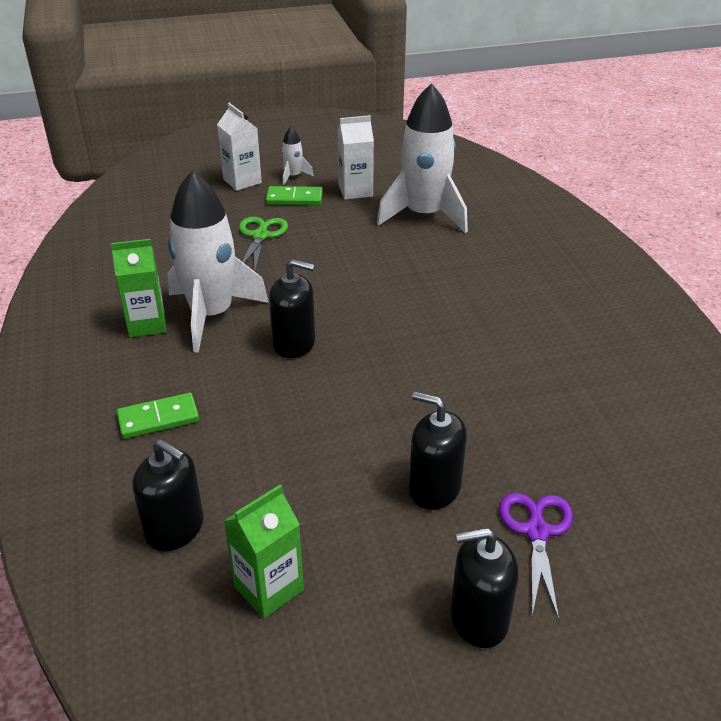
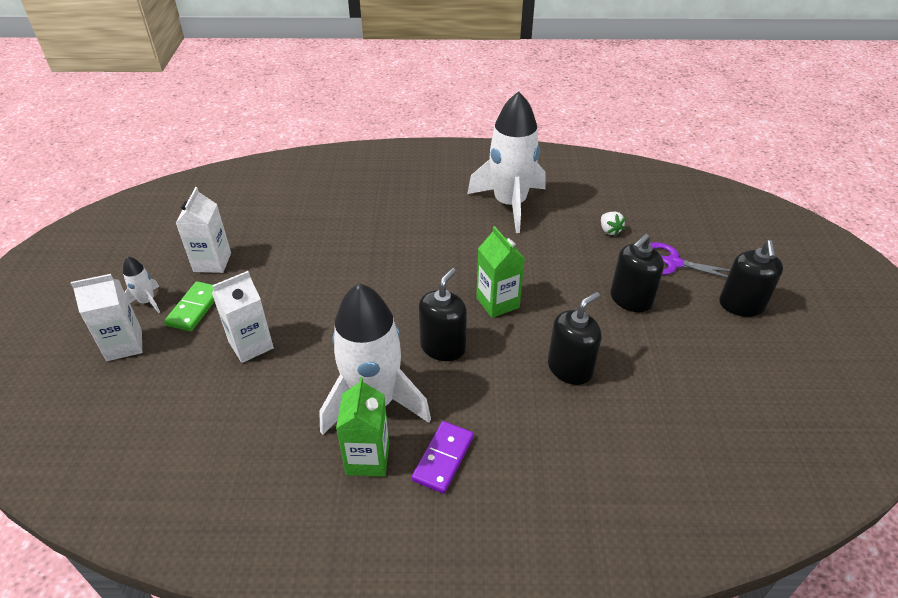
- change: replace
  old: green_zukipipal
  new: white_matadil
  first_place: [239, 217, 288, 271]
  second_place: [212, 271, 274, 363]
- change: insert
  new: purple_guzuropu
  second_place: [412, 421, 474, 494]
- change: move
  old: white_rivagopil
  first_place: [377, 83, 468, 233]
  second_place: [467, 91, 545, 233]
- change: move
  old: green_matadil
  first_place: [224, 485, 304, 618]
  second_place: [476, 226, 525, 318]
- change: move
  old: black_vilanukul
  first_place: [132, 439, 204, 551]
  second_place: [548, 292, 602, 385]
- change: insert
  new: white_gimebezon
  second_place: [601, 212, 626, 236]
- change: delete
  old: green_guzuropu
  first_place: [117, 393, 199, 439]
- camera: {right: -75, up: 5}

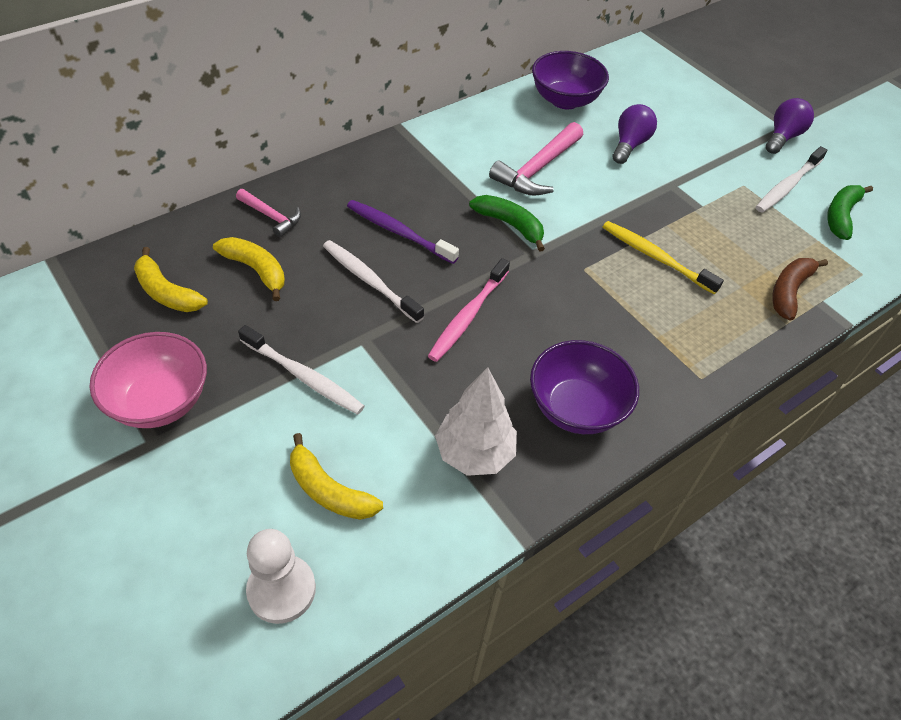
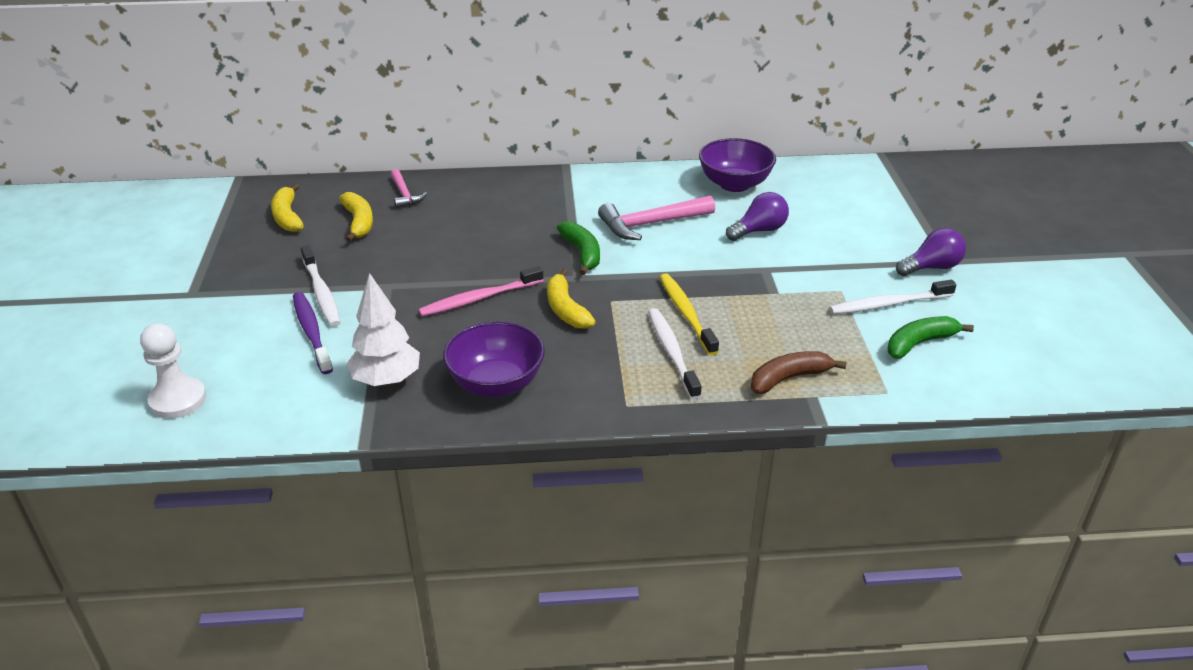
- change: move
  old: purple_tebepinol
  first_place: [347, 200, 459, 264]
  second_place: [293, 292, 333, 374]
- change: move
  old: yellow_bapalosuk
  first_place: [290, 433, 383, 520]
  second_place: [547, 269, 596, 329]
- change: move
  old: white_tebepinol
  first_place: [323, 240, 424, 323]
  second_place: [648, 308, 702, 400]
- change: delete
  old: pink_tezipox
  first_place: [89, 332, 207, 428]
- camera: {right: 35, up: -15}

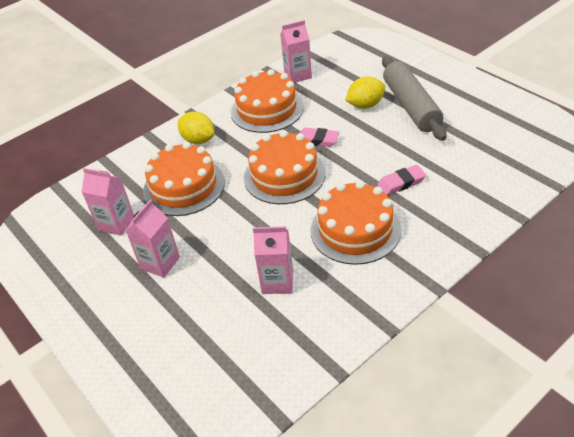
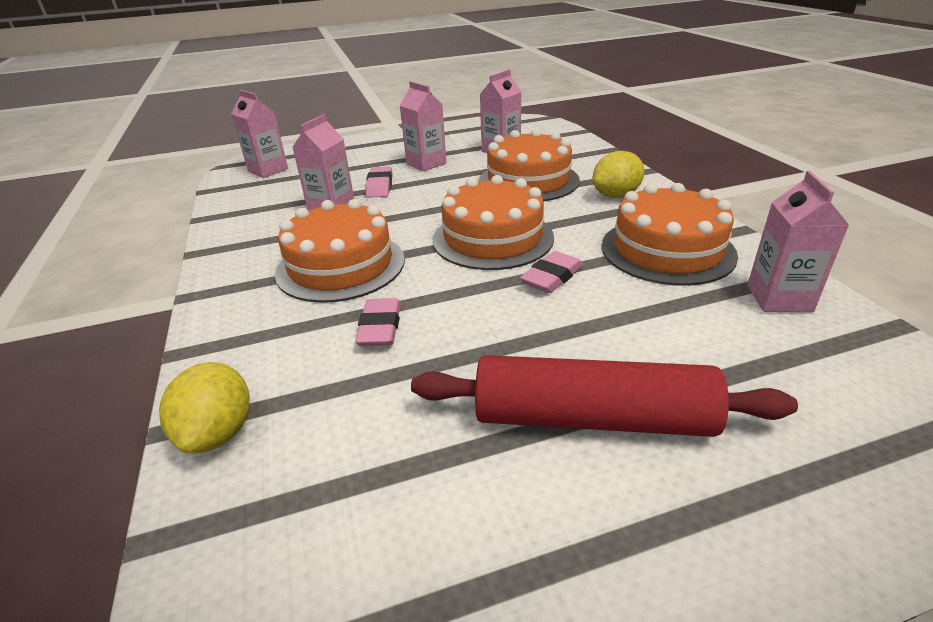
- change: move
  old: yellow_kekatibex
  first_place: [345, 76, 385, 109]
  second_place: [159, 362, 250, 454]
- change: insert
  new: pink_matadil
  second_place: [231, 90, 288, 178]
- change: insert
  new: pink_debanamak
  second_place: [365, 166, 393, 198]
- change: recolor
  old: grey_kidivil
  new: red_kidivil
  first_place: [382, 56, 446, 141]
  second_place: [411, 355, 798, 437]
- camera: {right: 110, up: -10}

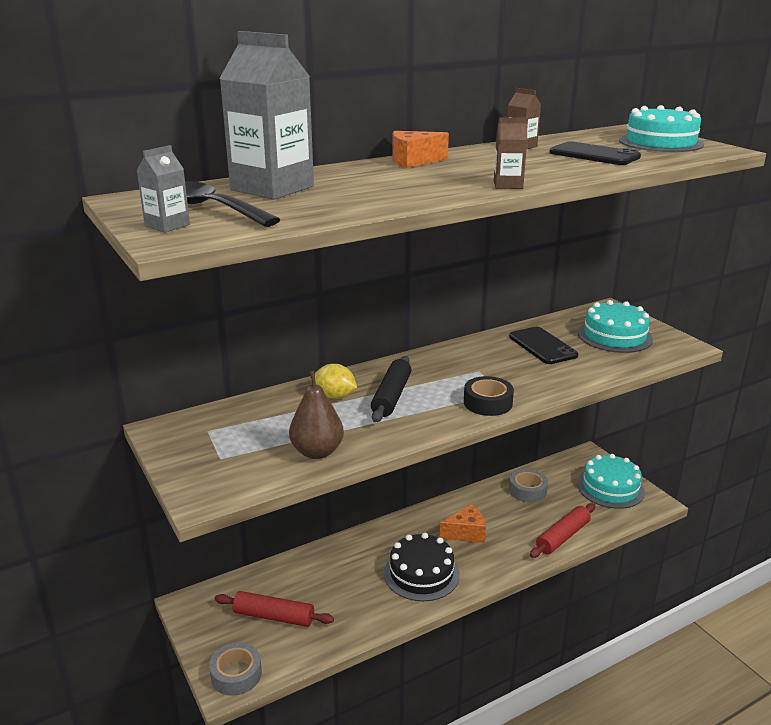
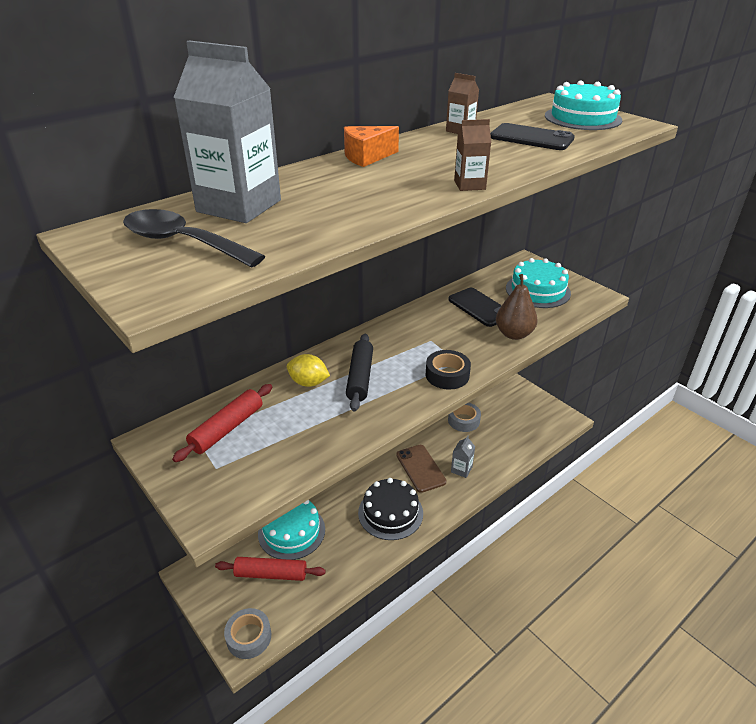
- change: move
  old: red_kidivil
  first_place: [530, 503, 596, 558]
  second_place: [172, 384, 272, 462]
- change: move
  old: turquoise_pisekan
  first_place: [577, 454, 645, 509]
  second_place: [258, 500, 325, 560]
- change: replace
  old: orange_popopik
  new: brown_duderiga
  first_place: [440, 504, 486, 543]
  second_place: [396, 445, 447, 493]
- change: move
  old: grey_matadil
  first_place: [136, 145, 190, 233]
  second_place: [451, 436, 475, 478]
- change: move
  old: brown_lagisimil
  first_place: [289, 371, 344, 459]
  second_place: [496, 274, 538, 340]
- camera: {right: -10, up: 10}

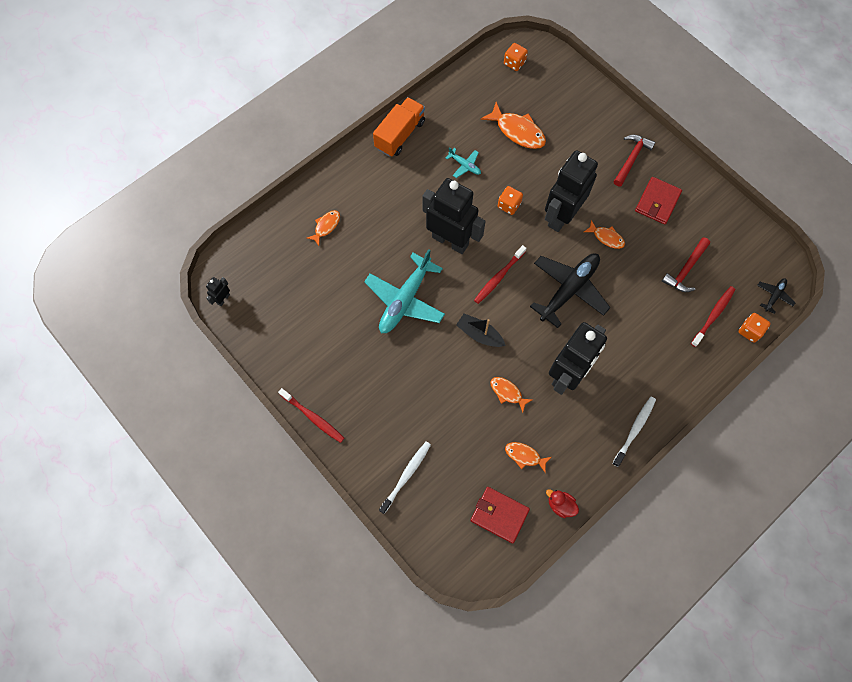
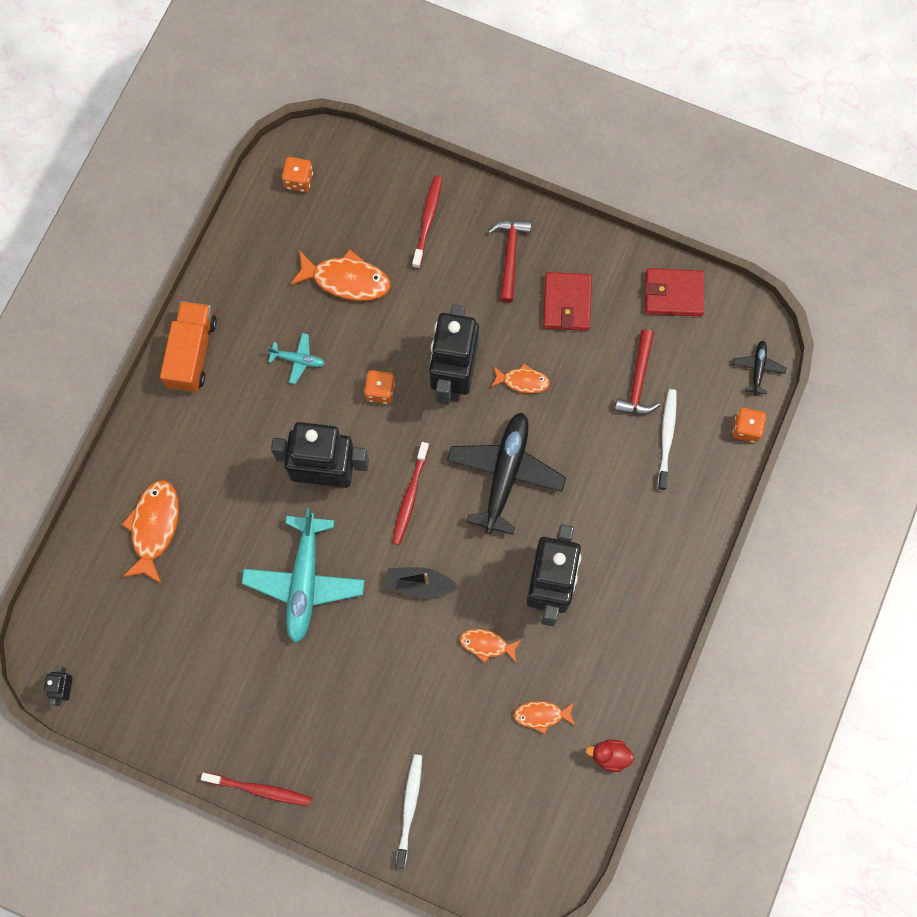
- change: resize
  old: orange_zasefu
  first_place: [307, 210, 340, 246]
  second_place: [121, 480, 179, 584]
  factor: 1.72
- change: move
  old: red_tebepinol
  first_place: [691, 286, 735, 347]
  second_place: [412, 175, 442, 269]
- change: move
  old: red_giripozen
  first_place: [470, 487, 530, 543]
  second_place: [645, 268, 704, 316]
- change: move
  old: white_tebepinol
  first_place: [612, 397, 656, 467]
  second_place: [658, 389, 677, 491]
- camera: {right: -25, up: 5}

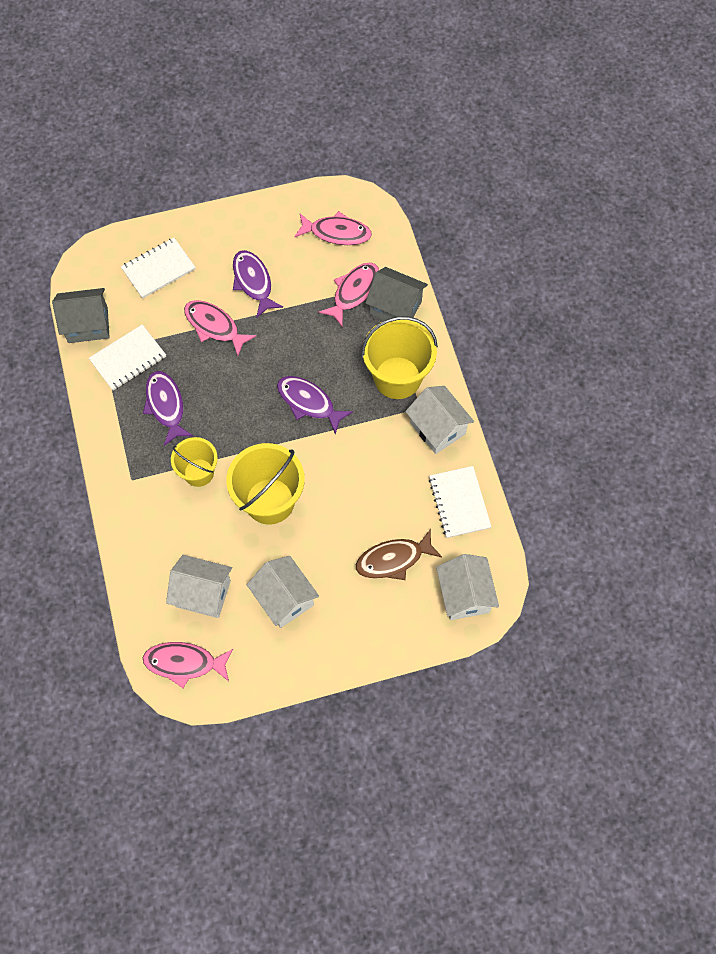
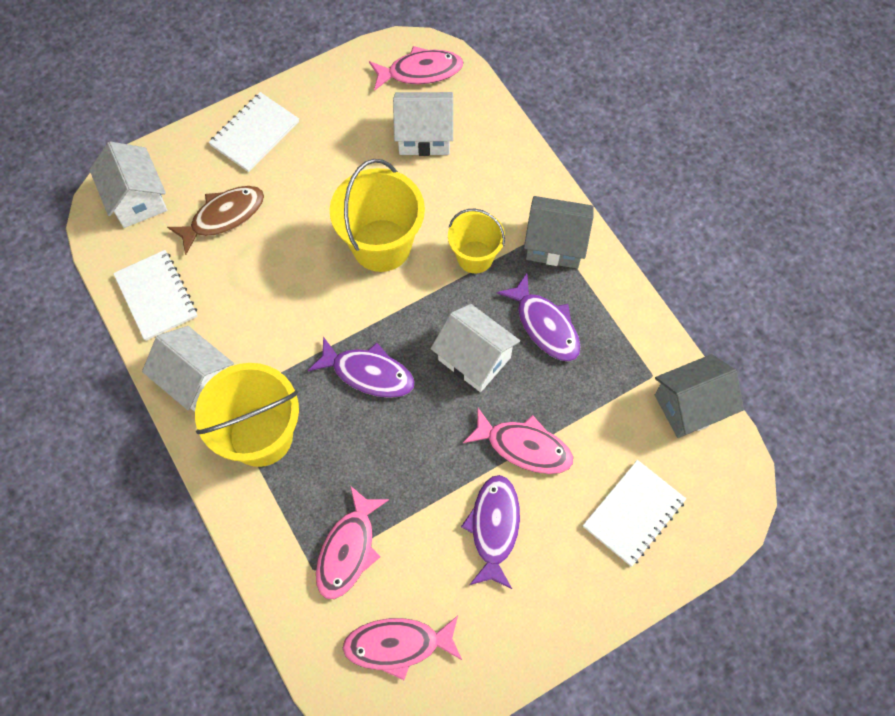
- change: move
  old: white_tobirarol
  first_place: [89, 324, 166, 391]
  second_place: [208, 92, 299, 172]
- change: move
  old: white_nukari
  first_place: [247, 556, 319, 628]
  second_place: [431, 304, 520, 392]
- change: rotate
  old: purple_zasefu
  first_place: [233, 250, 283, 318]
  second_place: [461, 475, 520, 589]
  degrees: -135
- change: move
  old: grey_nukari
  first_place: [366, 267, 428, 321]
  second_place: [524, 196, 594, 269]
- camera: {right: 165, up: 0}

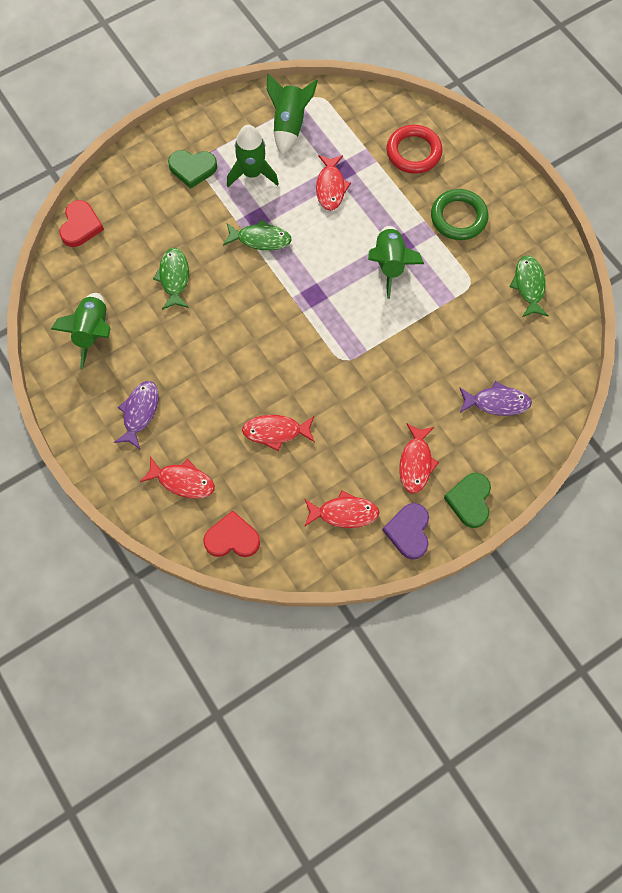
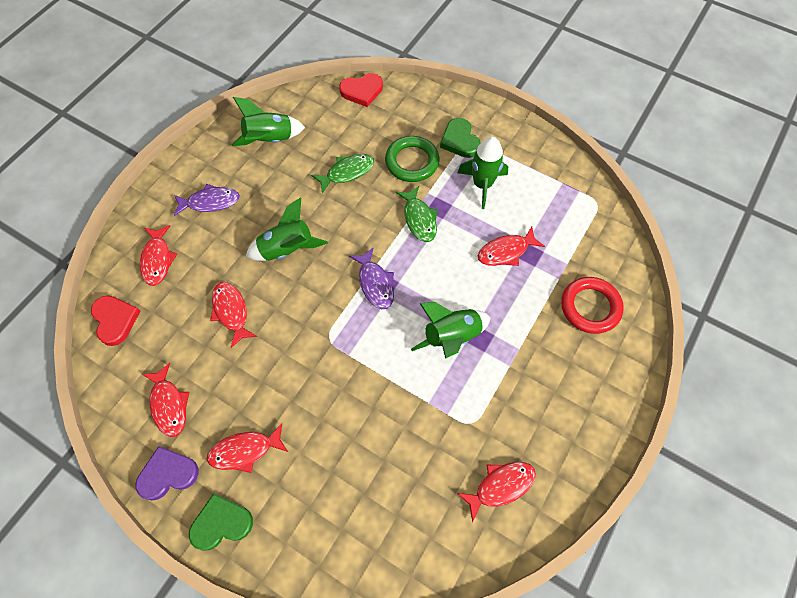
- change: move
  old: green_rivagopil
  first_place: [267, 74, 318, 155]
  second_place: [246, 197, 328, 261]
- change: move
  old: purple_zasefu
  first_place: [459, 381, 532, 416]
  second_place: [349, 247, 394, 309]
- change: move
  old: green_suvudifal
  first_place: [431, 189, 488, 240]
  second_place: [385, 136, 439, 182]
- change: recolor
  old: green_zasefu
  new: red_zasefu
  first_place: [510, 255, 549, 317]
  second_place: [457, 462, 536, 522]
- camera: {right: 65, up: -5}

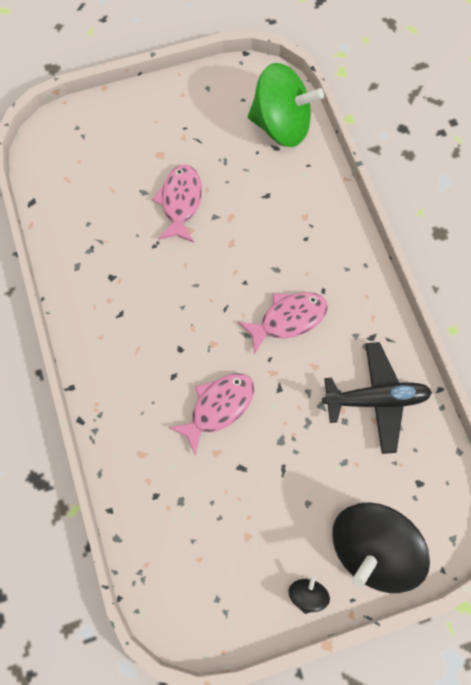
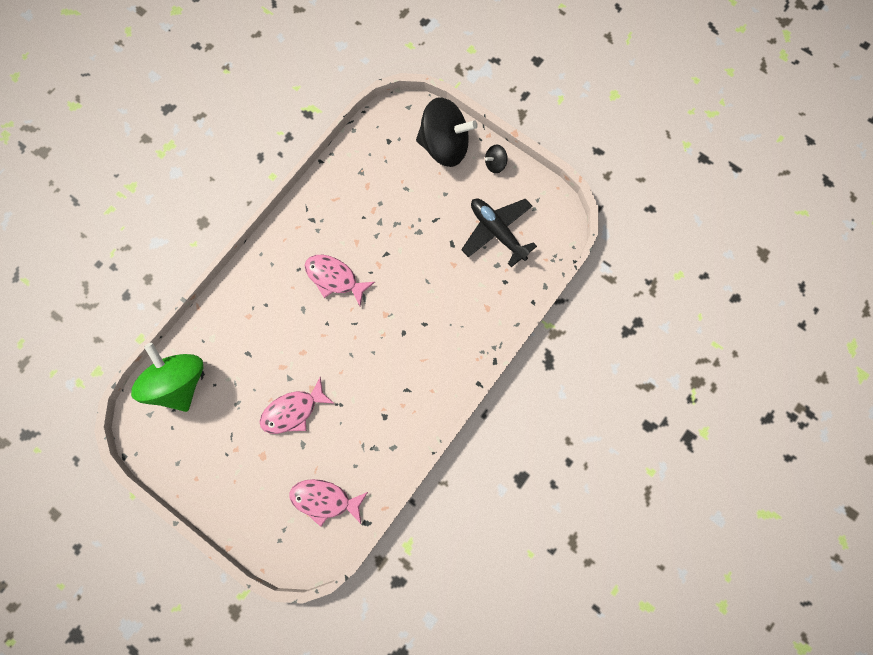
- change: move
  old: pink_zasefu
  first_place: [168, 373, 254, 455]
  second_place: [289, 479, 368, 527]
- change: move
  old: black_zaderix
  first_place: [322, 342, 432, 454]
  second_place: [461, 198, 537, 267]
- camera: {right: -125, up: 5}

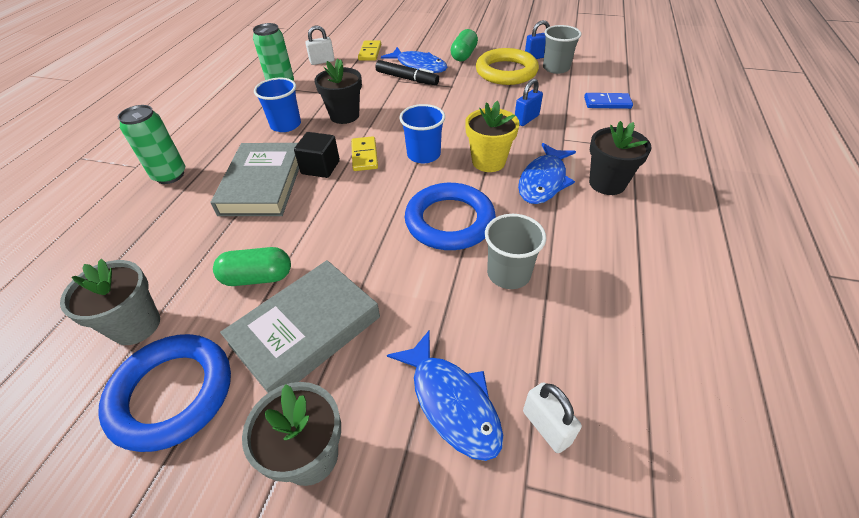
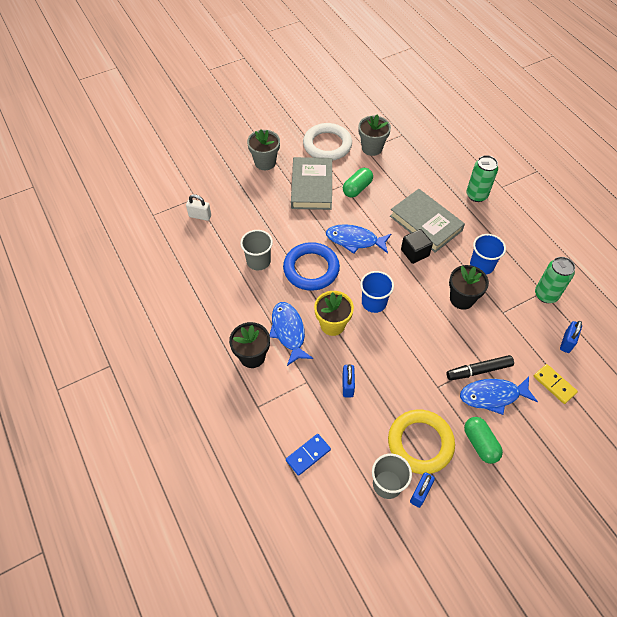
- change: recolor
  old: blue_suvudifal
  new: white_suvudifal
  first_place: [98, 334, 231, 452]
  second_place: [303, 123, 352, 161]
- change: move
  old: blue_zasefu
  first_place: [387, 331, 503, 461]
  second_place: [326, 225, 391, 254]
- change: recolor
  old: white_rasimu
  new: blue_rasimu
  first_place: [305, 26, 335, 65]
  second_place: [560, 321, 582, 353]
- change: delete
  old: yellow_guzuropu
  first_place: [351, 136, 378, 171]
- camera: {right: 135, up: 10}

